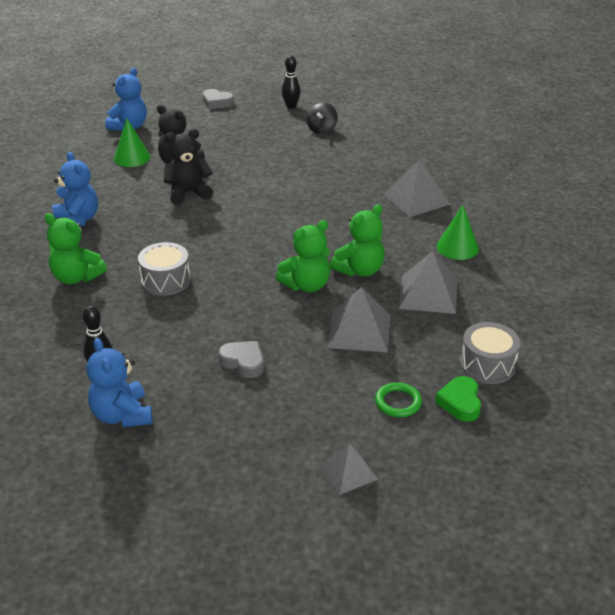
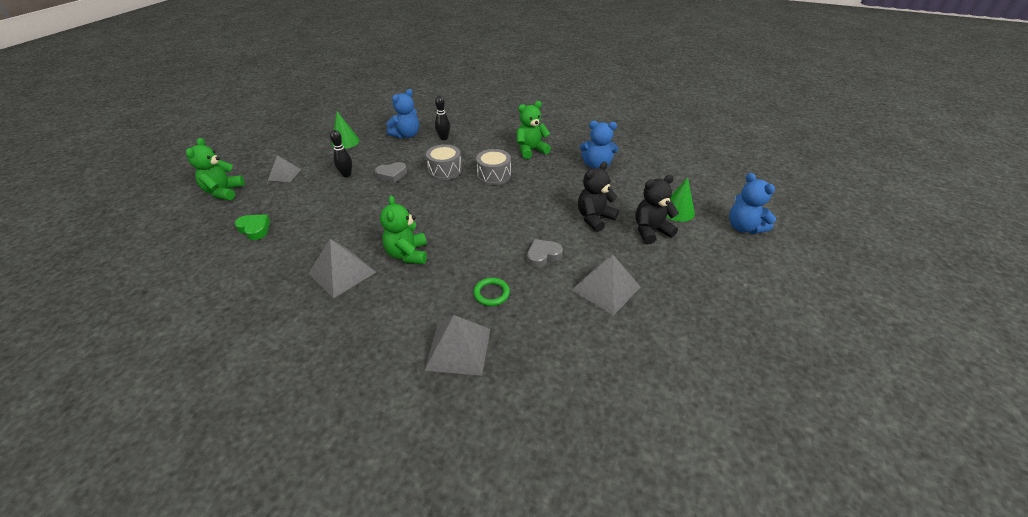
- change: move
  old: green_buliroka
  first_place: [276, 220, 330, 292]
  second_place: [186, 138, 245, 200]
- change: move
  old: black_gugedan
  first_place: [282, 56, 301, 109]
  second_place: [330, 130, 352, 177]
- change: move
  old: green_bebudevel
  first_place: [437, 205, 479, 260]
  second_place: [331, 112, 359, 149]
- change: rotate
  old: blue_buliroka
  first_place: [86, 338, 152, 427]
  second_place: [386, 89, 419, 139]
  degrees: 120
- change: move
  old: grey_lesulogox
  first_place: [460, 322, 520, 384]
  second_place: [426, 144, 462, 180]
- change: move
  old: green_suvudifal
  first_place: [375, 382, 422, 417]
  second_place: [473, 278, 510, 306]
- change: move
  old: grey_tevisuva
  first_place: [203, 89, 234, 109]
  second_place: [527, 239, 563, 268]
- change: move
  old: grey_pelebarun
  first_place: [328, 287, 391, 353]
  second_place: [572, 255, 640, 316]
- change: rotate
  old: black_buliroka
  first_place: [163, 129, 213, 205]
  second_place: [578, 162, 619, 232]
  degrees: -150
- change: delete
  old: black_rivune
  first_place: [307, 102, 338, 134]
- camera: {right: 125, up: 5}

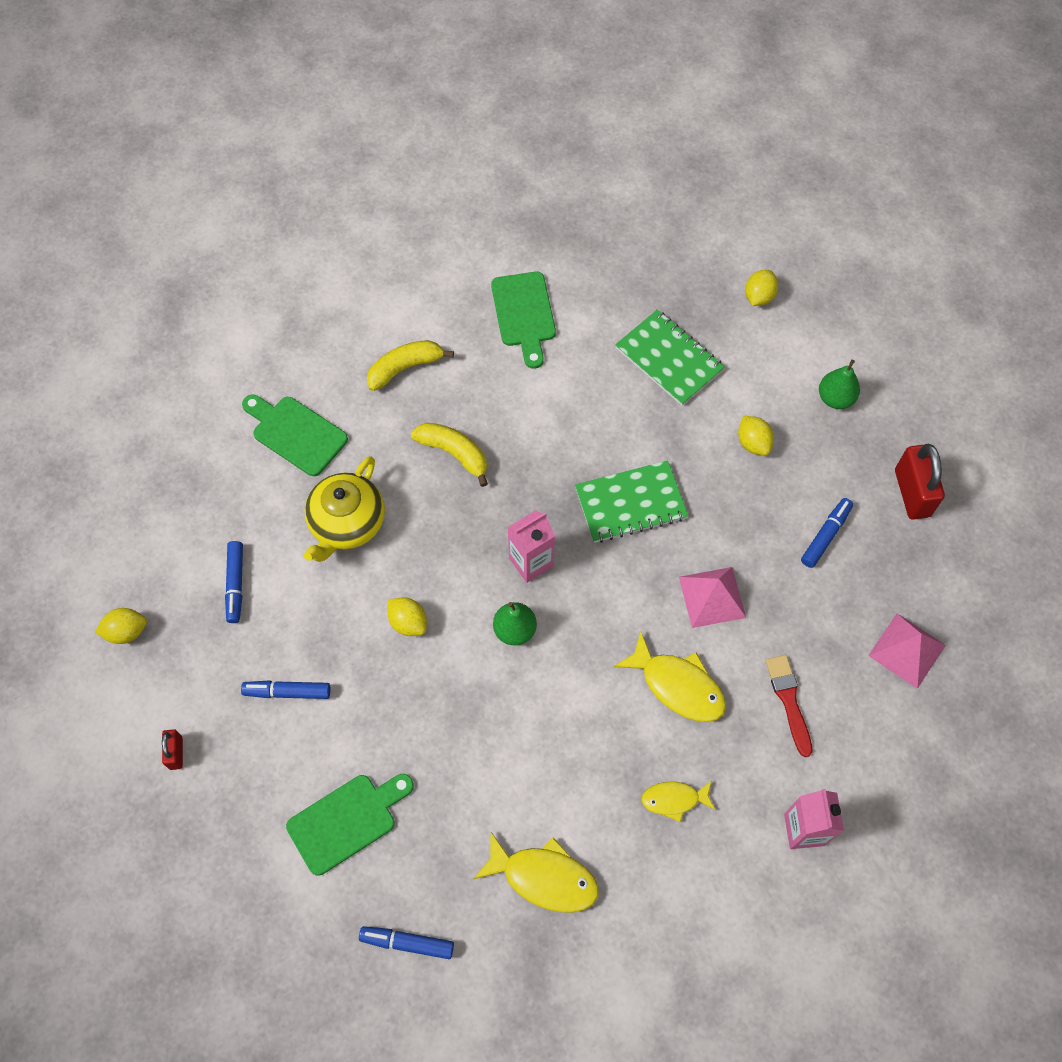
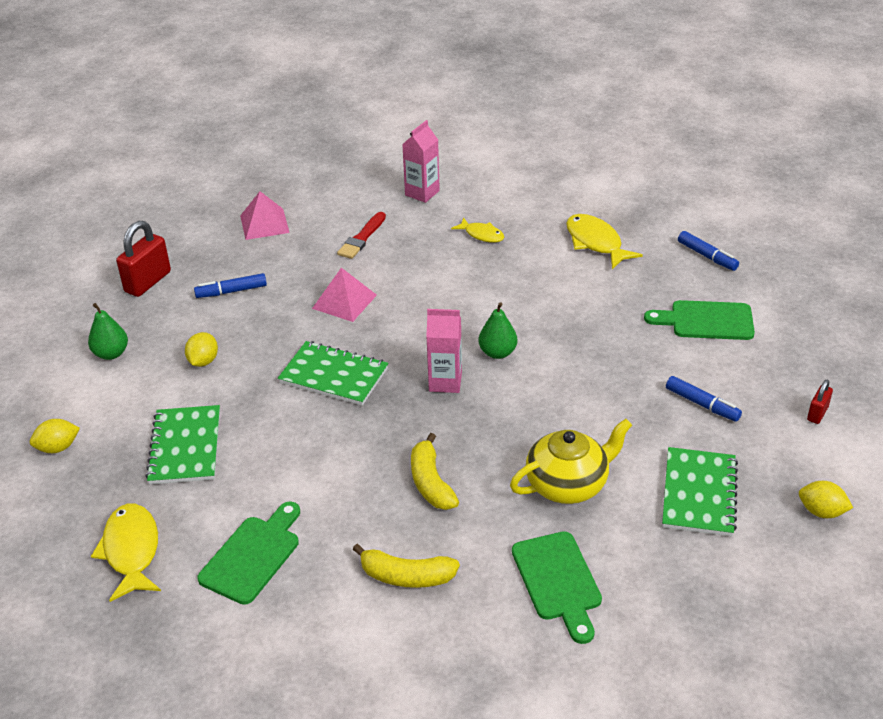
- change: move
  old: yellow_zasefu
  first_place: [614, 631, 726, 722]
  second_place: [91, 504, 161, 602]
- change: replace
  old: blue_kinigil
  new: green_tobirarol
  first_place: [225, 541, 243, 623]
  second_place: [662, 447, 738, 536]
- change: delete
  old: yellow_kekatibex
  first_place: [387, 597, 427, 636]
- camera: {right: -140, up: -25}

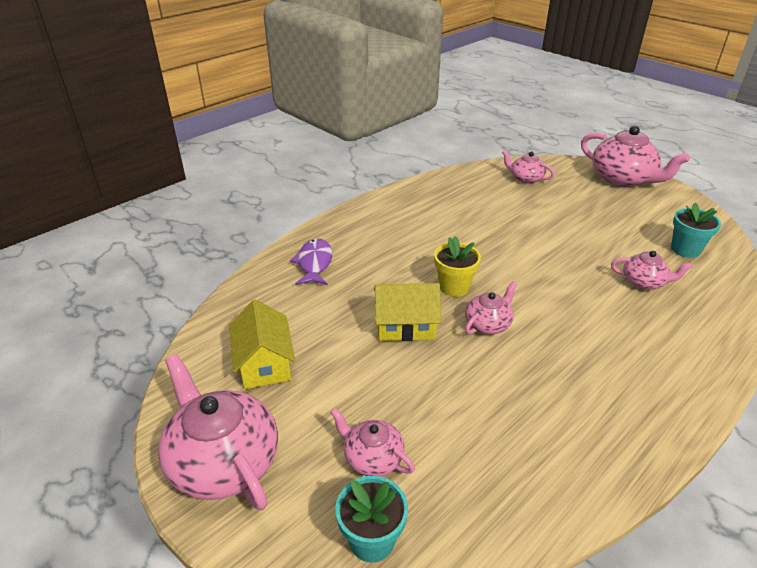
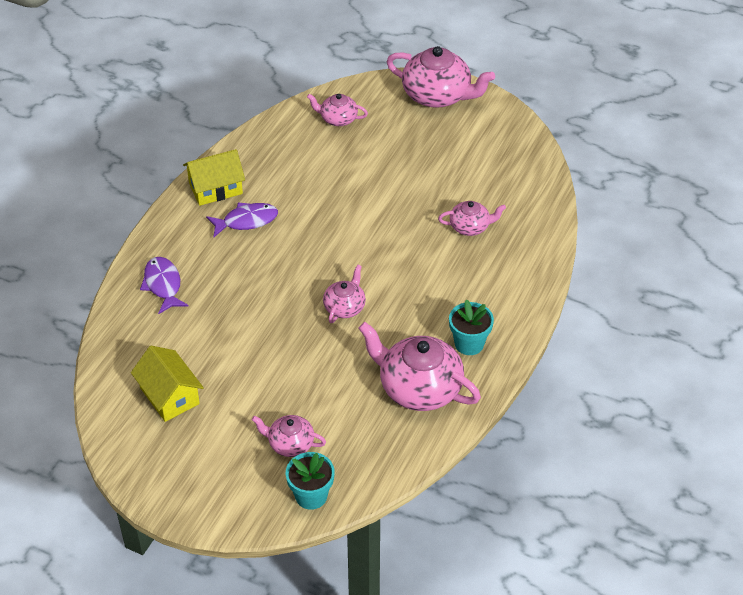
- change: move
  old: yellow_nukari
  first_place: [374, 283, 441, 341]
  second_place: [183, 149, 245, 206]
- change: insert
  new: purple_zasefu
  second_place: [206, 202, 278, 237]
- change: move
  old: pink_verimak
  first_place: [158, 354, 278, 510]
  second_place: [358, 322, 481, 411]
- change: move
  old: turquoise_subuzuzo
  first_place: [671, 202, 721, 258]
  second_place: [449, 299, 494, 355]
- change: delete
  old: yellow_subuzuzo
  first_place: [434, 236, 481, 297]
- camera: {right: -20, up: 10}

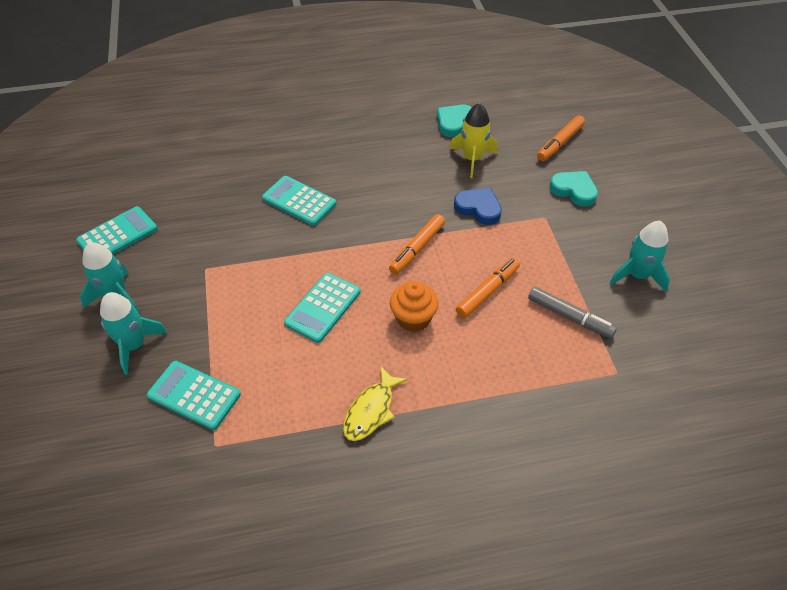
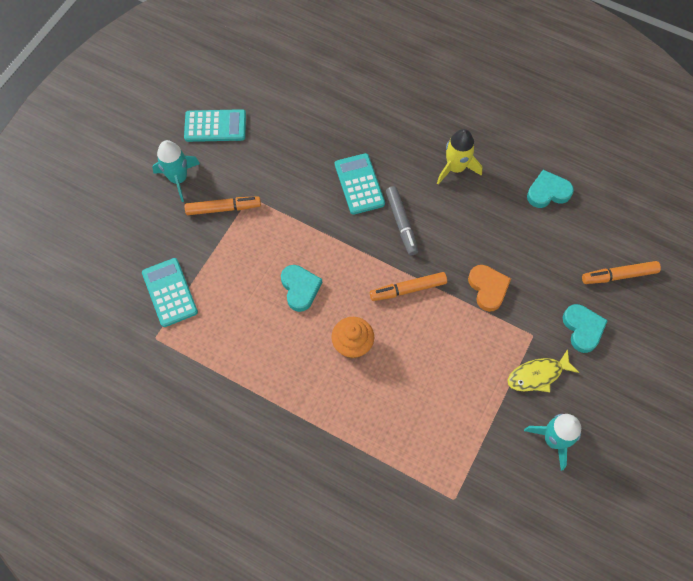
- change: move
  old: orange_kinigil
  first_place: [456, 258, 520, 318]
  second_place: [185, 196, 261, 215]
- change: replace
  old: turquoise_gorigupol
  new: turquoise_tevisuva
  first_place: [284, 273, 360, 343]
  second_place: [281, 265, 322, 312]
- change: move
  old: grey_kinigil
  first_place: [528, 287, 617, 338]
  second_place: [386, 186, 418, 256]
- change: move
  old: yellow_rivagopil
  first_place: [450, 103, 498, 178]
  second_place: [437, 129, 482, 184]
- change: recolor
  old: blue_tevisuva
  new: orange_tevisuva
  first_place: [454, 188, 502, 225]
  second_place: [468, 265, 511, 312]
- change: move
  old: yellow_zasefu
  first_place: [343, 367, 408, 441]
  second_place: [508, 349, 579, 392]
- change: delete
  old: turquoise_rivagopil
  first_place: [100, 292, 167, 375]
- camera: {right: 40, up: 15}

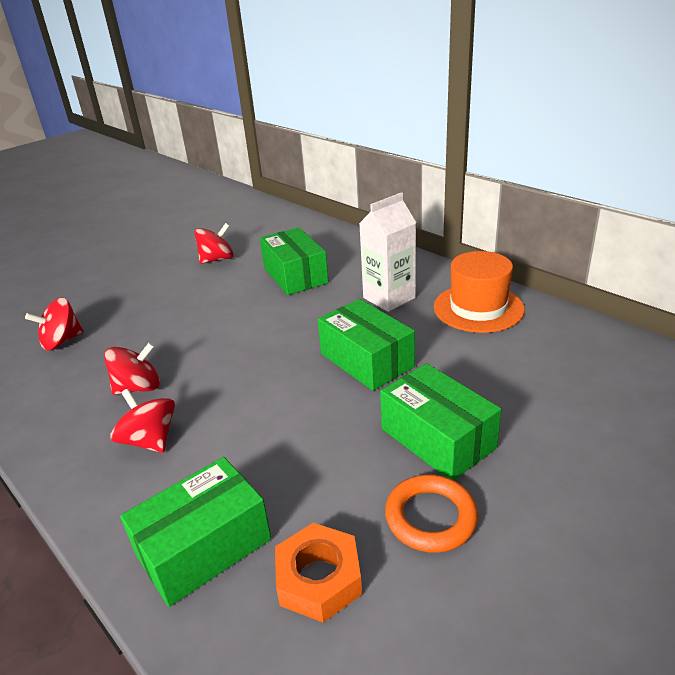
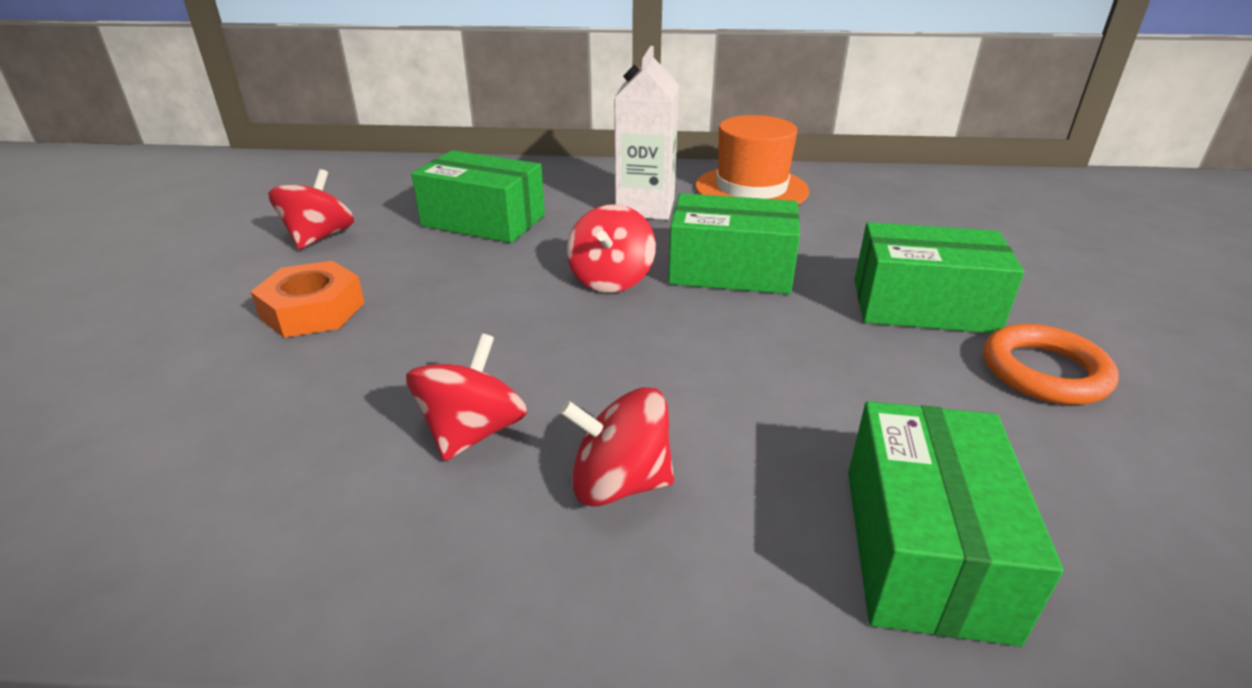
- change: move
  old: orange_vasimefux
  first_place: [275, 523, 362, 623]
  second_place: [251, 261, 365, 338]
- change: move
  old: red_rivune
  first_place: [25, 297, 84, 351]
  second_place: [567, 204, 656, 293]
- camera: {right: -45, up: 0}

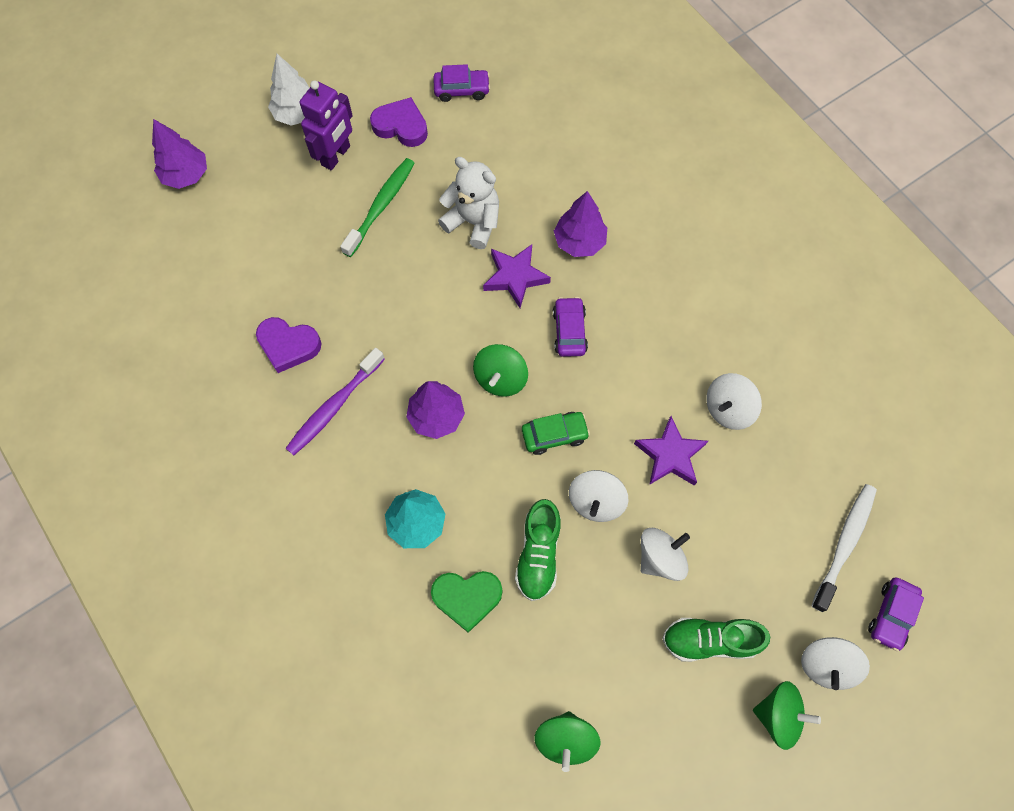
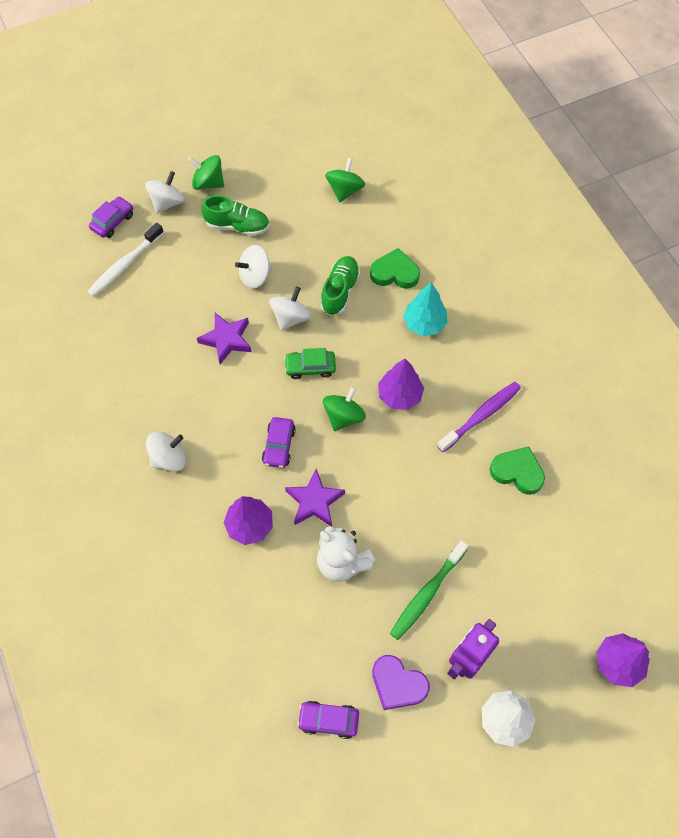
- change: move
  old: white_rivune
  first_place: [706, 373, 762, 430]
  second_place: [146, 432, 187, 472]
- change: recolor
  old: purple_tevisuva
  new: green_tevisuva
  first_place: [256, 317, 321, 373]
  second_place: [490, 446, 545, 495]
- camera: {right: -170, up: -5}

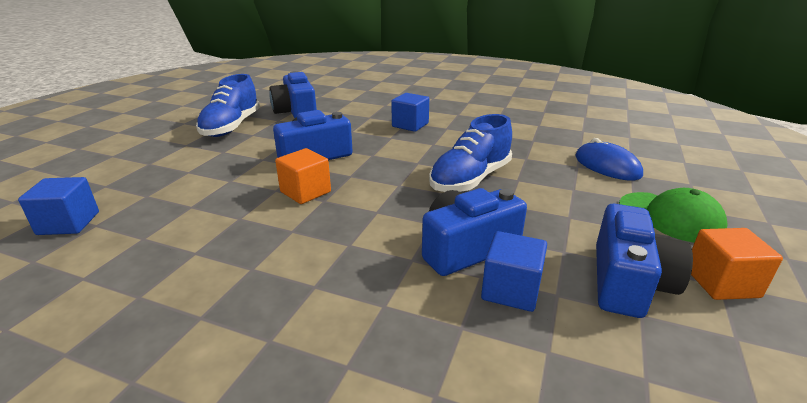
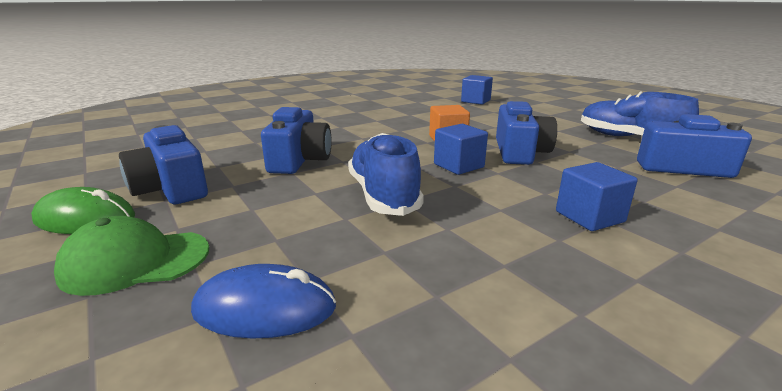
- change: replace
  old: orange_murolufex
  new: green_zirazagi
  first_place: [691, 228, 783, 300]
  second_place: [31, 187, 135, 234]
- change: move
  old: blue_murolufex
  first_place: [481, 231, 547, 312]
  second_place: [434, 124, 488, 175]
- camera: {right: 125, up: -5}

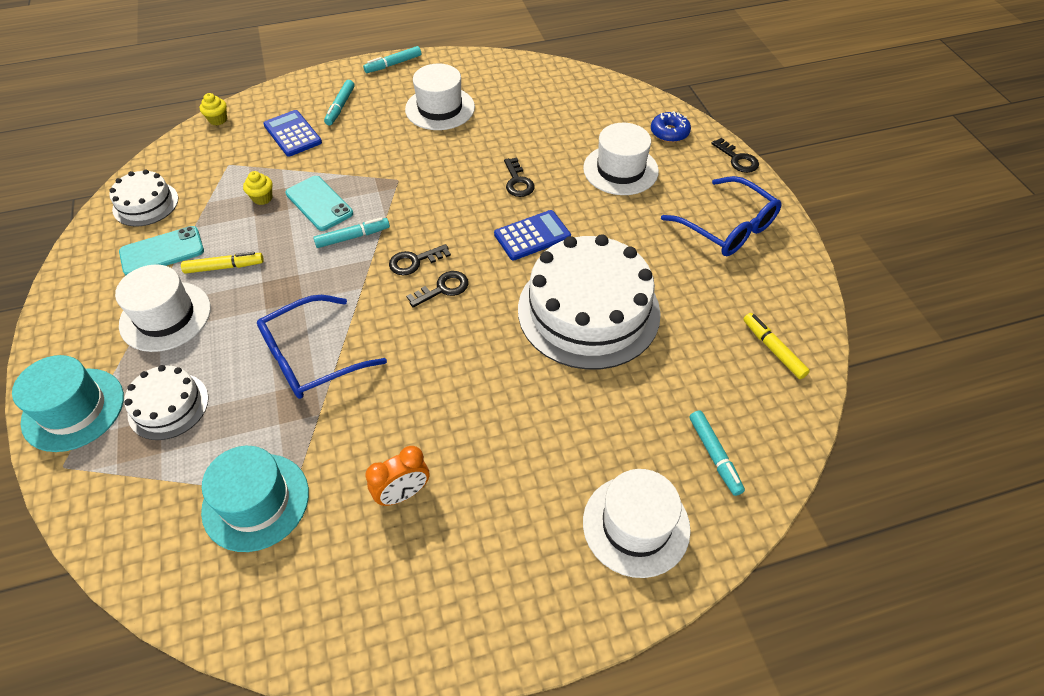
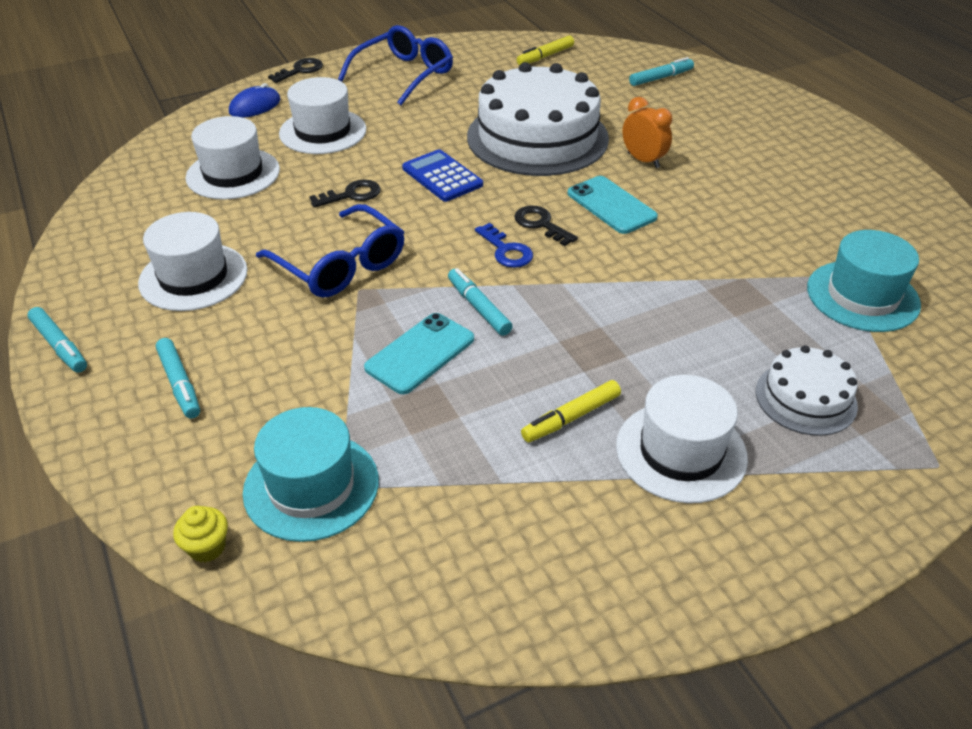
- change: rotate
  old: turquoise_kinigil
  first_place: [324, 80, 355, 125]
  second_place: [156, 338, 200, 419]
  degrees: 60
- change: move
  old: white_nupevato
  first_place: [583, 469, 691, 578]
  second_place: [186, 116, 280, 199]
- change: replace
  old: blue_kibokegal
  new: blue_zirazagi
  first_place: [651, 111, 691, 142]
  second_place: [229, 83, 280, 118]
- change: move
  old: turquoise_nupevato
  first_place: [12, 355, 124, 452]
  second_place: [243, 407, 379, 542]
- change: move
  old: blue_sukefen
  first_place: [257, 295, 387, 399]
  second_place: [256, 204, 404, 298]
- change: recolor
  old: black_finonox
  new: blue_finonox
  first_place: [389, 244, 451, 275]
  second_place: [475, 223, 533, 268]
- change: rotate
  old: yellow_kinigil
  first_place: [181, 252, 264, 274]
  second_place: [521, 380, 621, 442]
  degrees: -105
- change: move
  old: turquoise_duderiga
  first_place: [119, 226, 204, 276]
  second_place: [568, 176, 658, 234]
- change: move
  old: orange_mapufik
  first_place: [365, 446, 429, 506]
  second_place: [622, 97, 672, 168]
- change: delete
  old: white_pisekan
  first_place: [109, 169, 178, 226]
- change: delete
  old: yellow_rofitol
  first_place: [243, 171, 273, 205]
- change: delete
  old: blue_gorigupol
  first_place: [263, 110, 322, 157]
- camera: {right: -100, up: -10}

